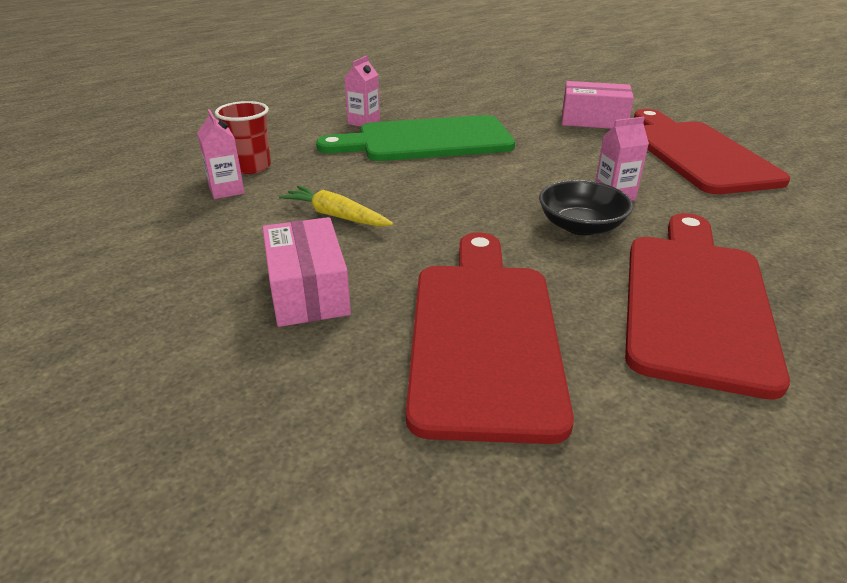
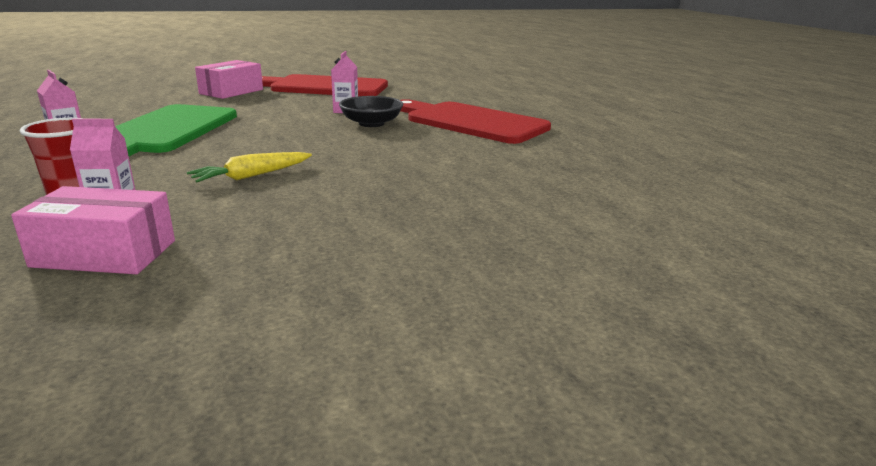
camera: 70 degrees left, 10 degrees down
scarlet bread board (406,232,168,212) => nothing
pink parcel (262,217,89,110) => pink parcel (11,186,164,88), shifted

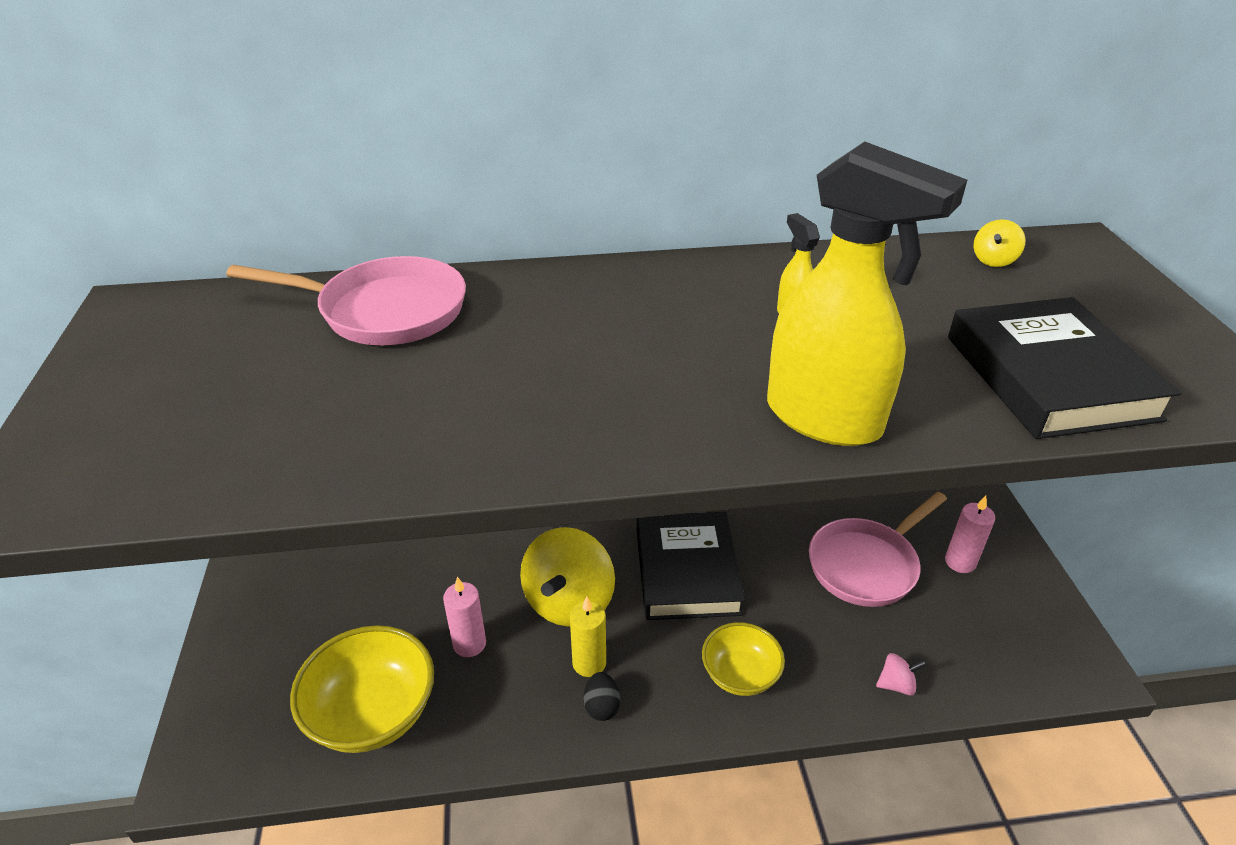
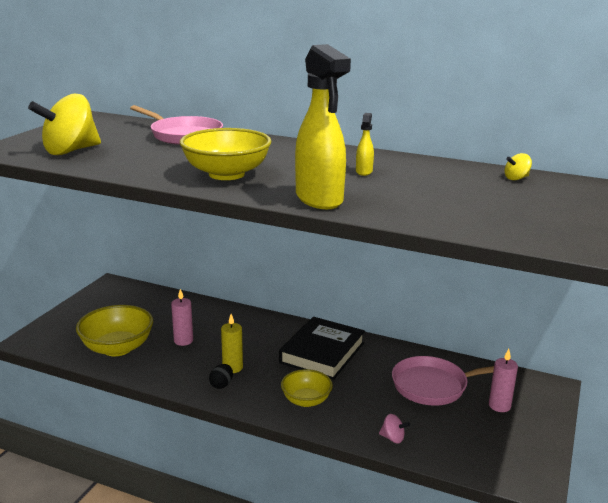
camera: 30 degrees right, 15 degrees down
jet-black hardback (948,297,233,142) => nothing
nothing => yellow bowl (180,128,92,52)
yellow whirligig (520,527,95,100) => yellow whirligig (28,94,73,61), shifted

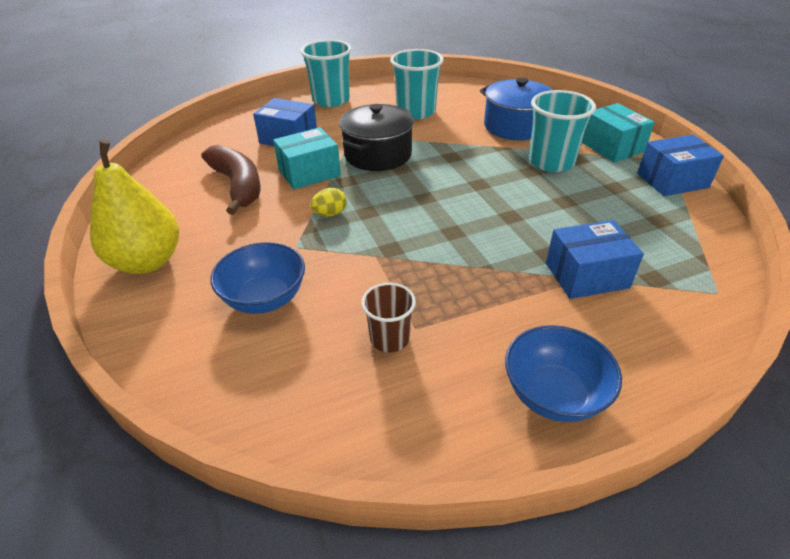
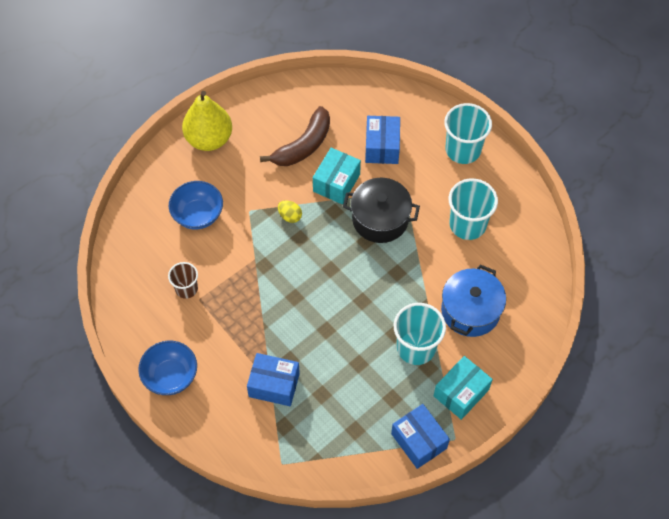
camera: 70 degrees right, 20 degrees up
aqua parcel (273,127,68,63) => aqua parcel (313,148,48,56), 75 degrees clockwise
blue parcel (546,220,98,79) => blue parcel (247,353,53,53), 45 degrees counterclockwise

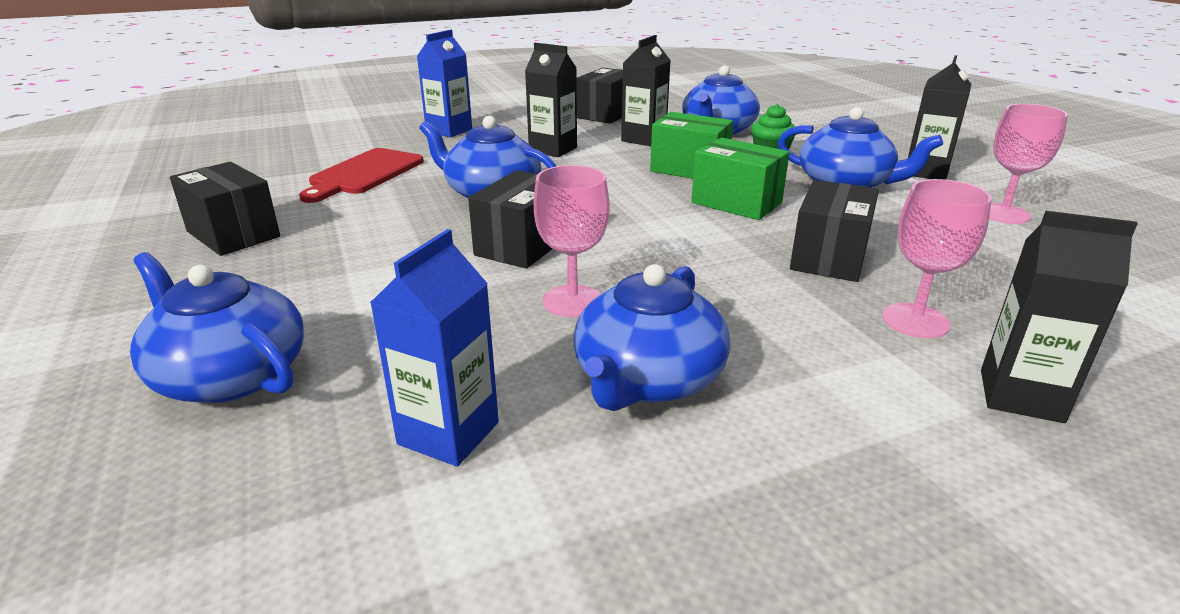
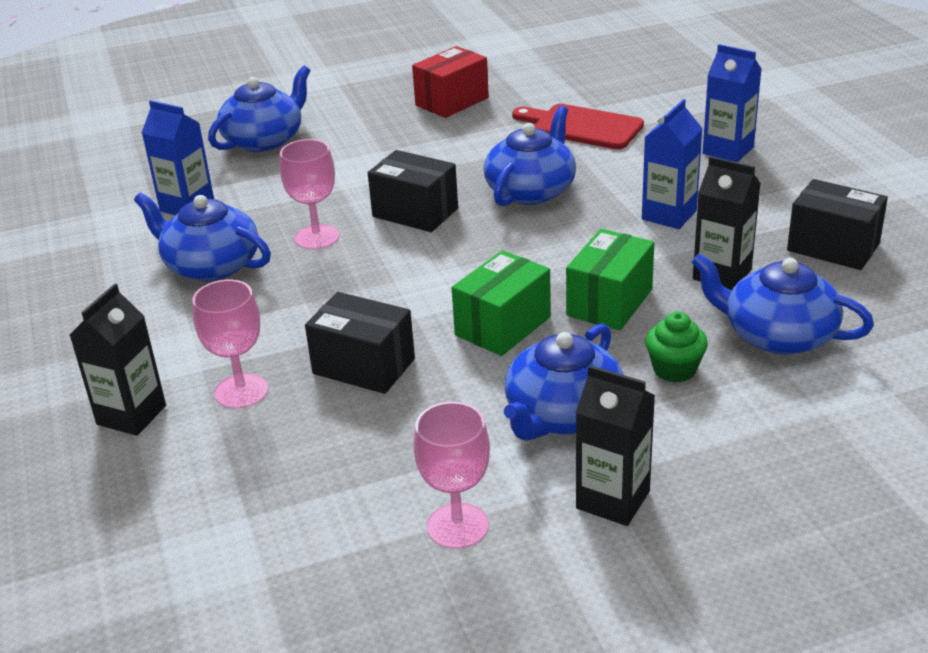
camera: 95 degrees right, 5 degrees up
jet-black parcel (170,162,110,94) => scarlet parcel (412,46,77,72)
jet-black milk carton (525,43,52,114) => blue milk carton (642,99,61,130)

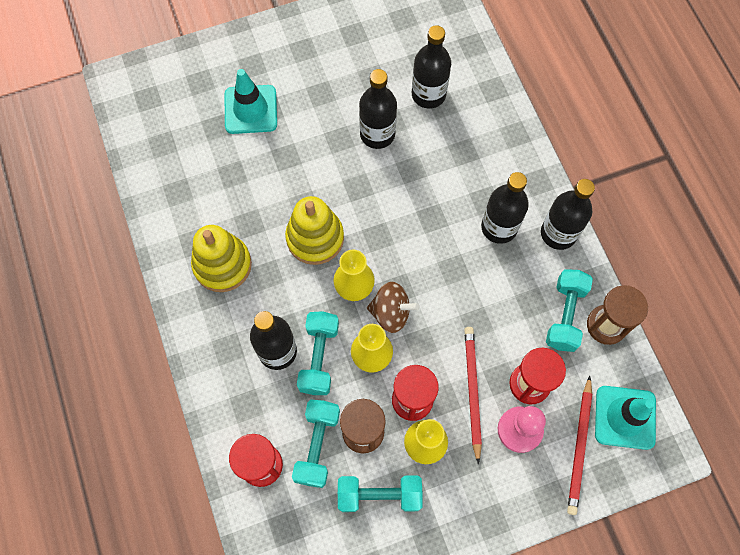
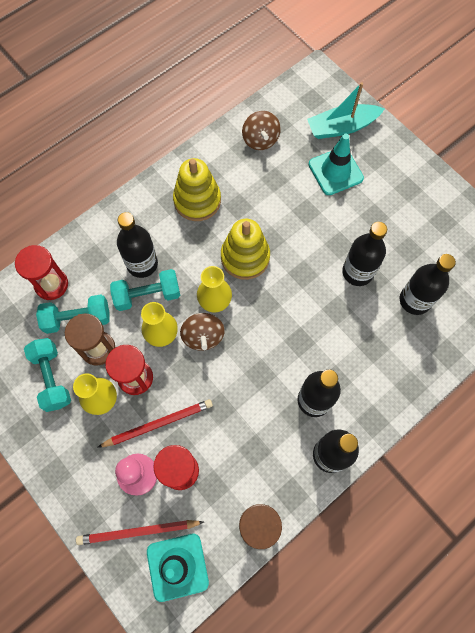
camera: 70 degrees right, 0 degrees up
aqua hand weight (546,269,47,83) => nothing
nothing => brown whirligig (242,111,39,39)
nothing => aqua sailboat (307,82,77,57)

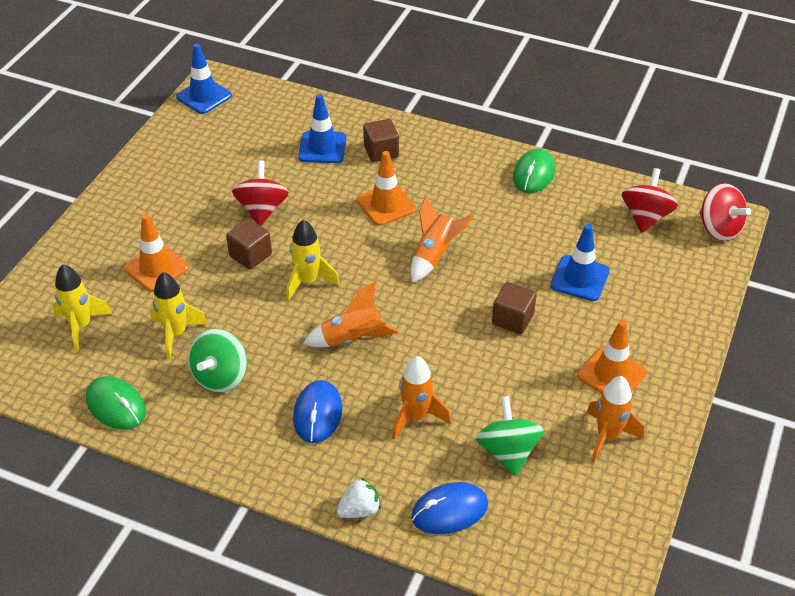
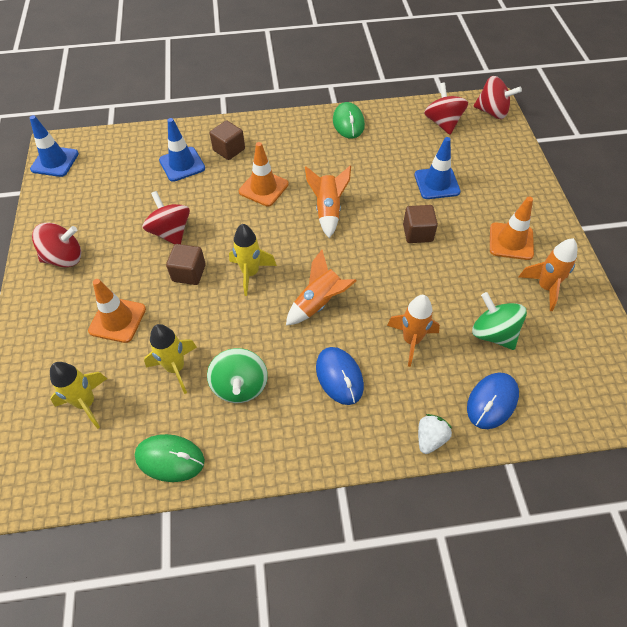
camera: 30 degrees left, 10 degrees up
nothing => scarlet whirligig (32,223,49,44)

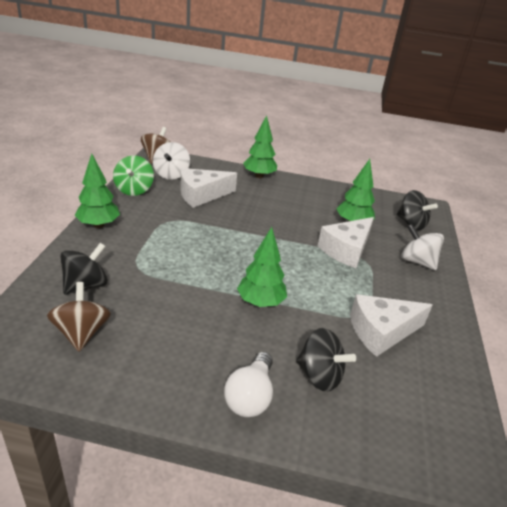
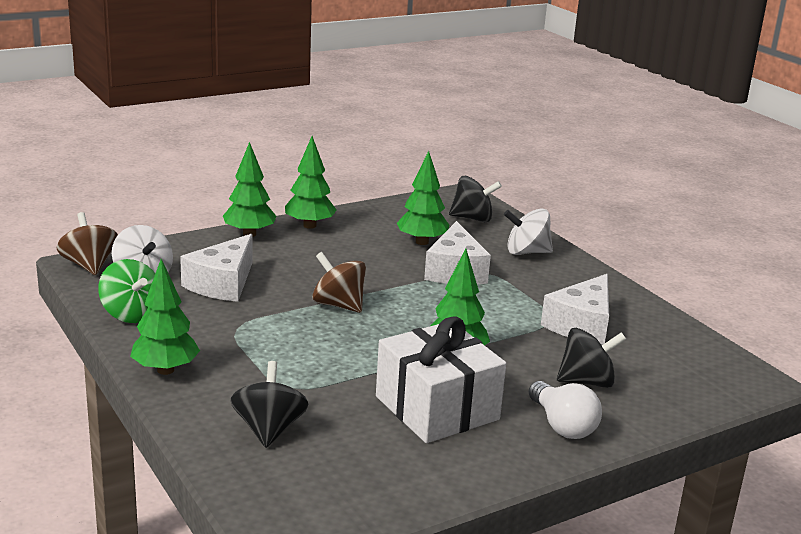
camera: 40 degrees left, 10 degrees down
nothing => green tree (285,136,52,93)
nothing => snow-white gift (376,316,130,127)
brown whirligig (47,282,64,70) => brown whirligig (312,252,54,61), shifted

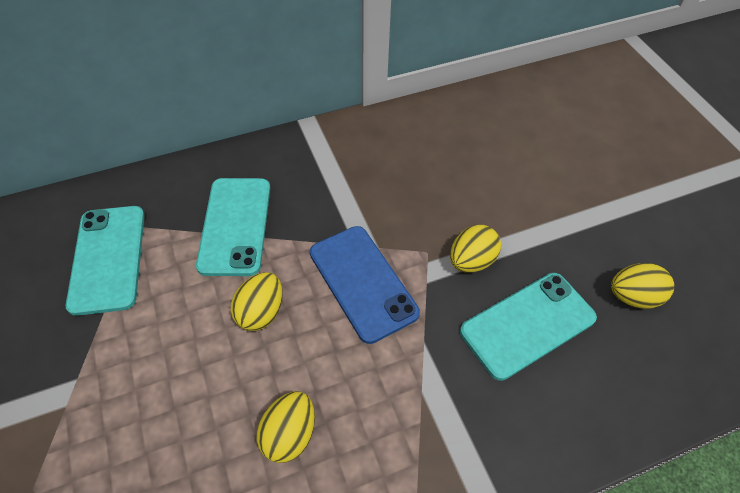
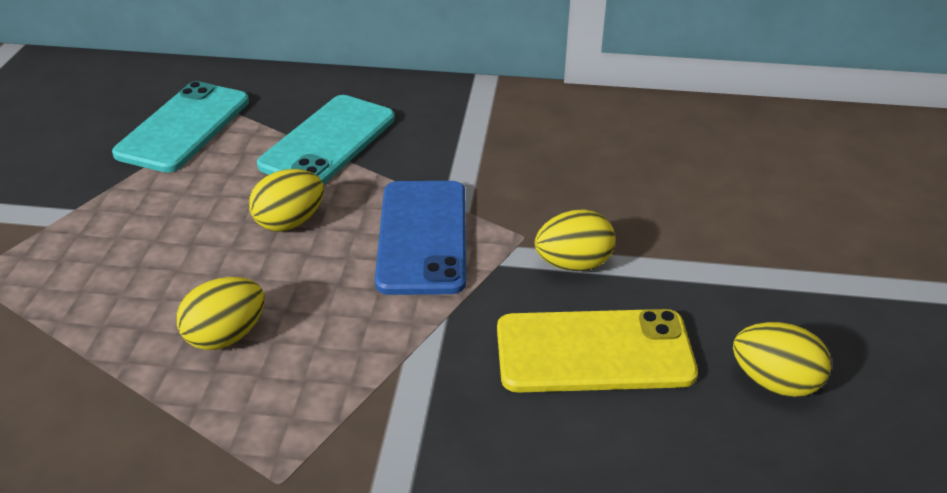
camera: 30 degrees right, 15 degrees down
aqua smartphone (460,273,137,108) => yellow smartphone (497,309,201,84)

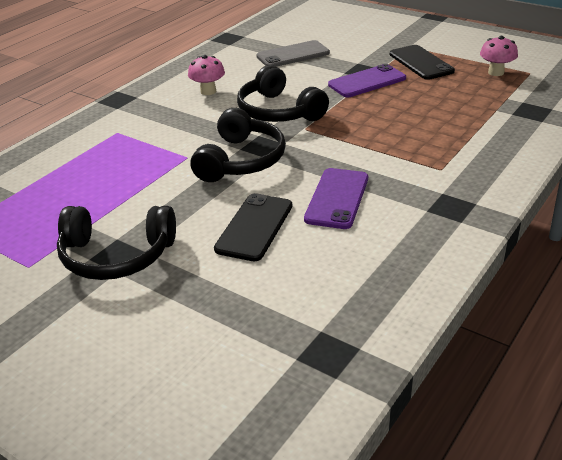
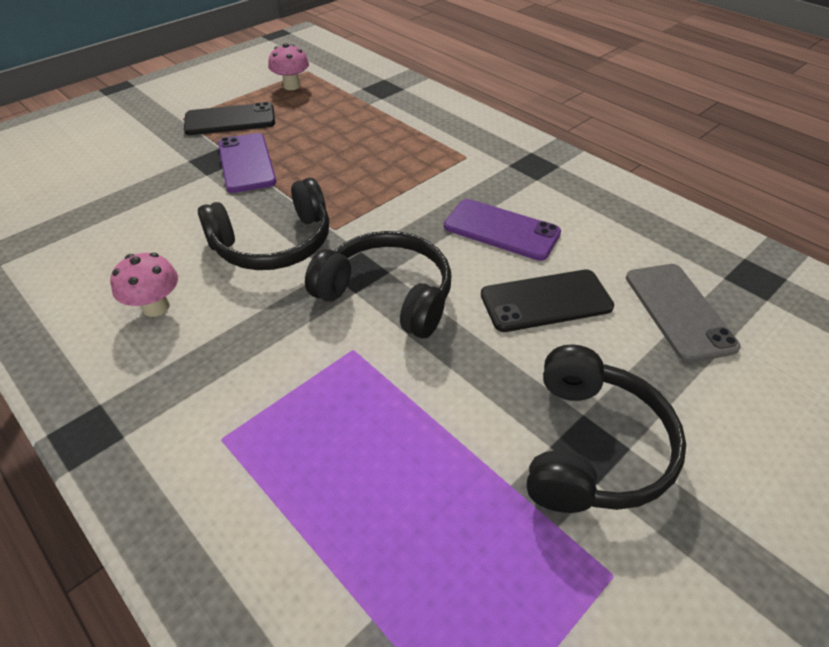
camera: 80 degrees left, 10 degrees up
gray smartphone (256,40,74,27) => gray smartphone (626,264,115,98), shifted
jet-black smartphone (214,193,78,68) => jet-black smartphone (481,269,133,63), 45 degrees counterclockwise

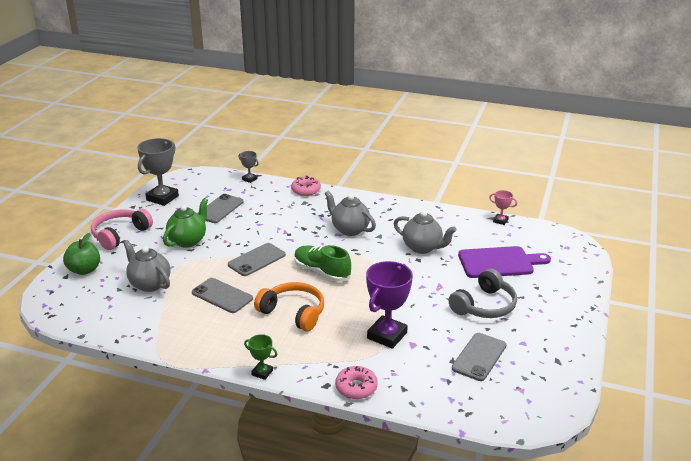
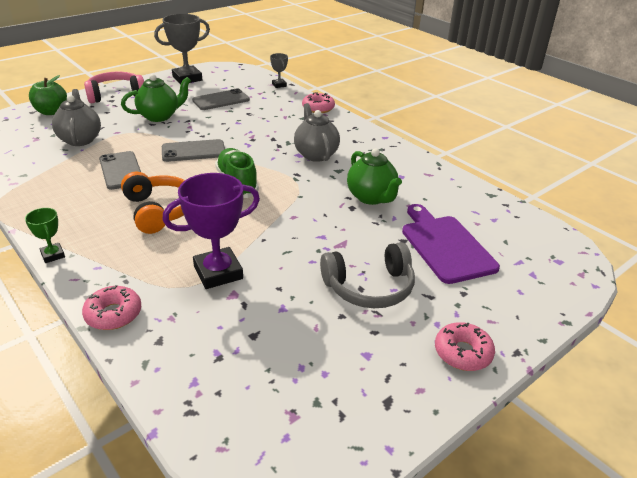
camera: 30 degrees right, 5 degrees up
gray smartphone (452,333,54,48) => nothing
pink trophy (489,190,28,35) => nothing
nothing => pink glazed donut (435,322,60,49)
gray tea pot (394,211,62,43) => green tea pot (347,149,55,56)
violet bread board (458,246,93,32) => violet bread board (402,204,98,80), 135 degrees counterclockwise

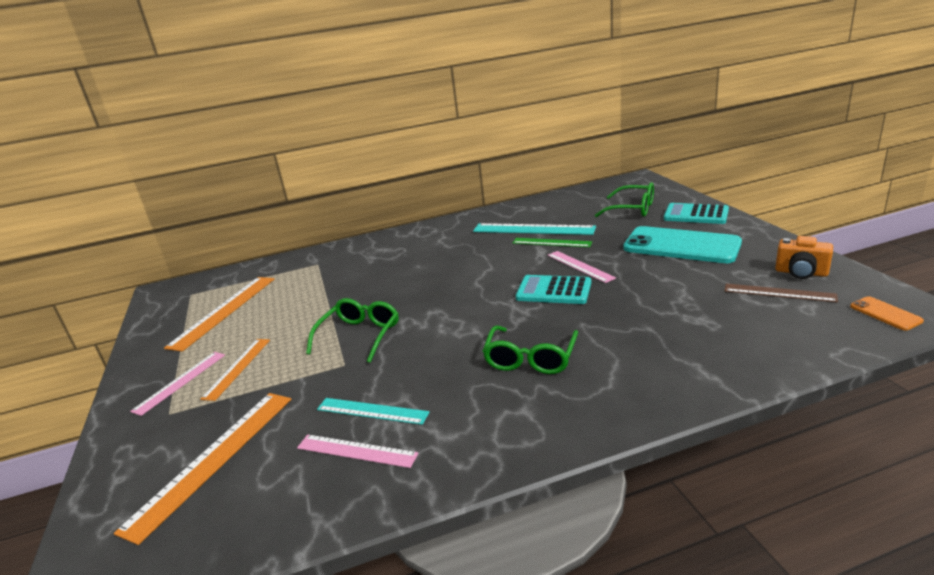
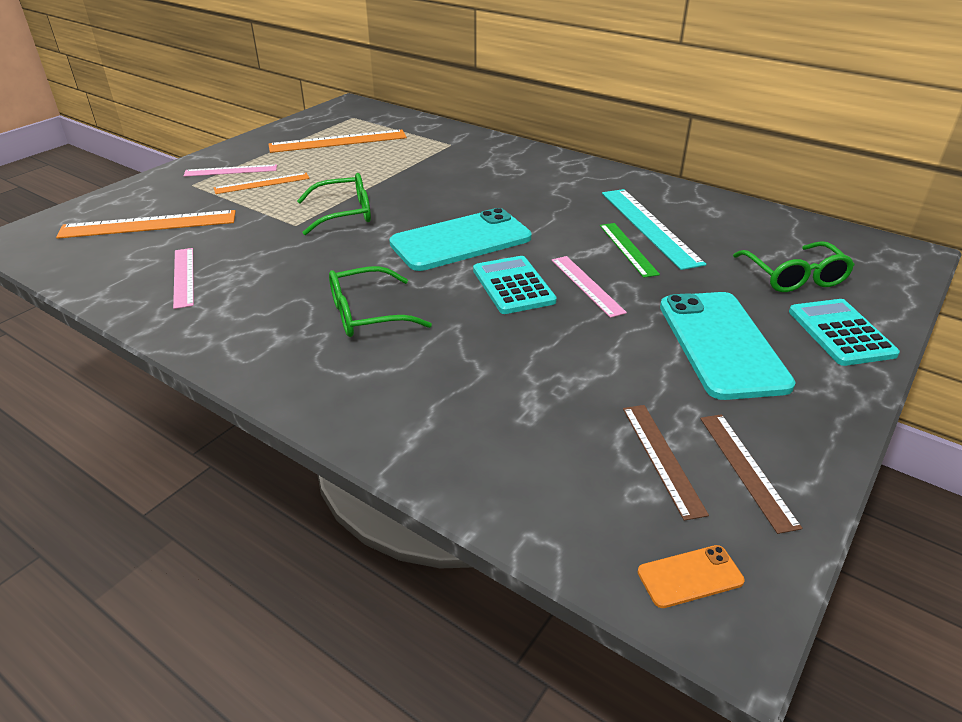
camera: 50 degrees right, 10 degrees up
aqua ruler (317,398,113,27) => nothing
nothing => aqua smartphone (389,208,143,63)
orange-coloured camera (775,236,58,43) => brown ruler (700,414,102,120)
pink ruler (548,251,68,32) => pink ruler (552,256,75,62), 45 degrees counterclockwise
orange-coloured smartphone (850,296,74,34) => orange-coloured smartphone (638,545,107,63), 45 degrees clockwise

